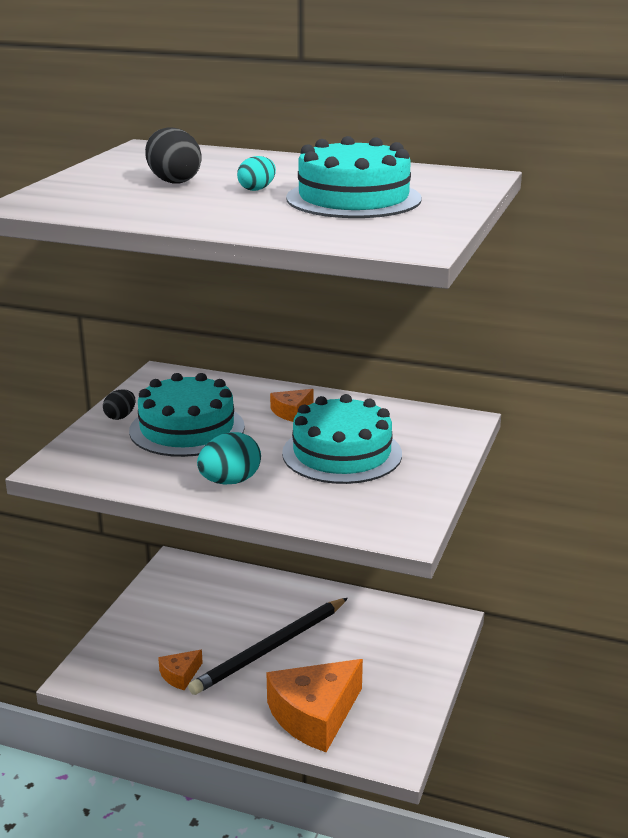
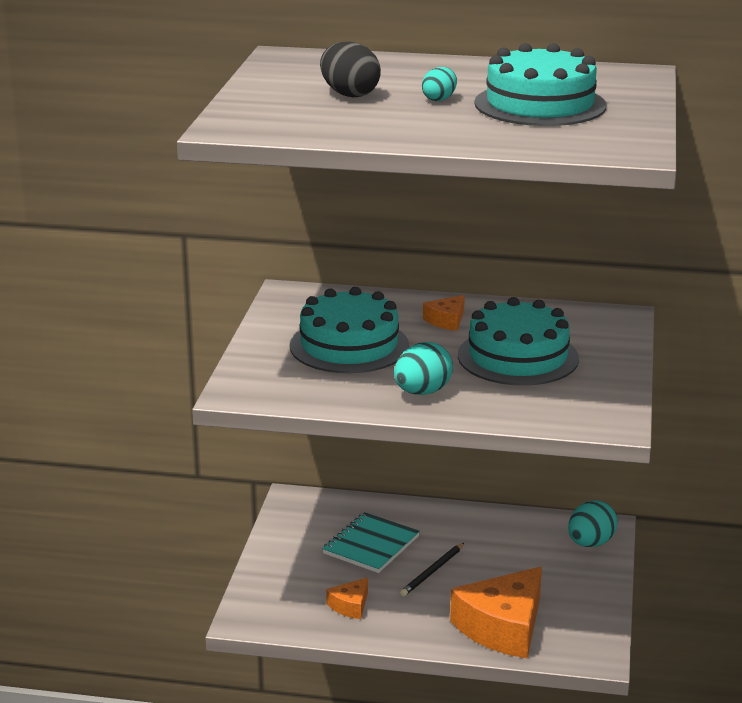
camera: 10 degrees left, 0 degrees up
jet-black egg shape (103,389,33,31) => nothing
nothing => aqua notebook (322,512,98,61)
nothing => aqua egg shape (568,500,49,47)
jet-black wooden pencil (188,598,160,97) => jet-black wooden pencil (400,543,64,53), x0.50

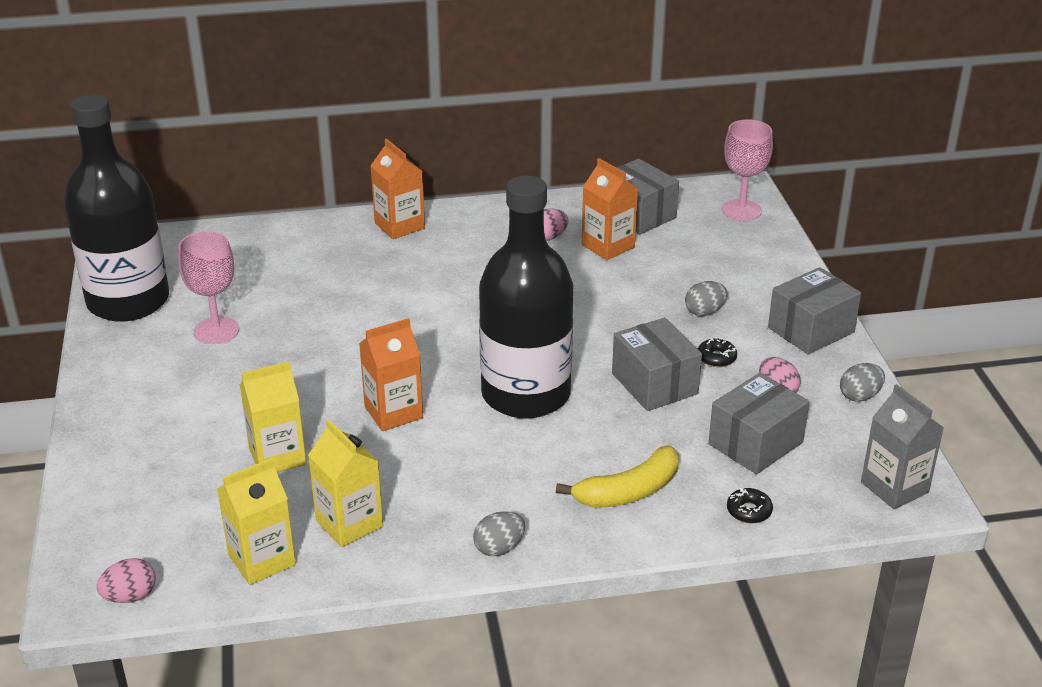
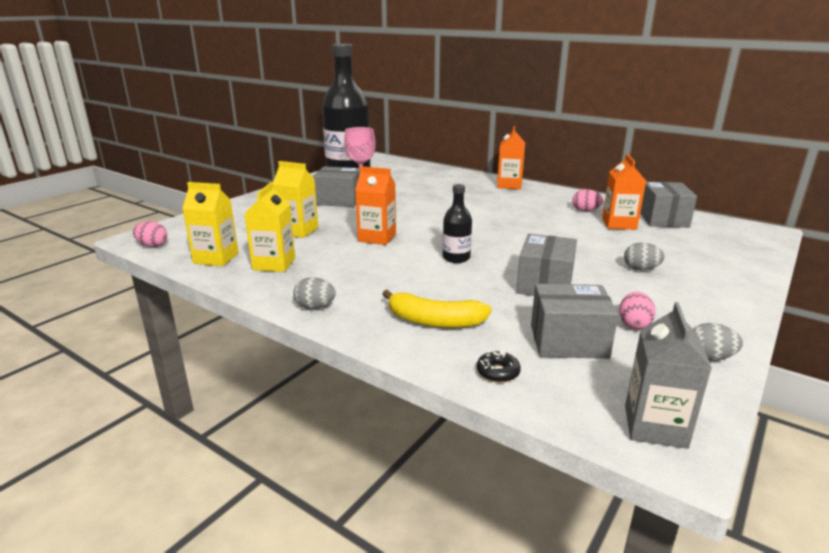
camera: 45 degrees right, 10 degrees down
jet-black glazed donut (698,337,39,30) => nothing
pink chalice (722,119,51,102) => nothing
gray parcel (768,267,93,88) => gray parcel (313,166,47,41), shifted
jet-black flask (479,176,94,243) => jet-black flask (443,184,29,79), x0.42

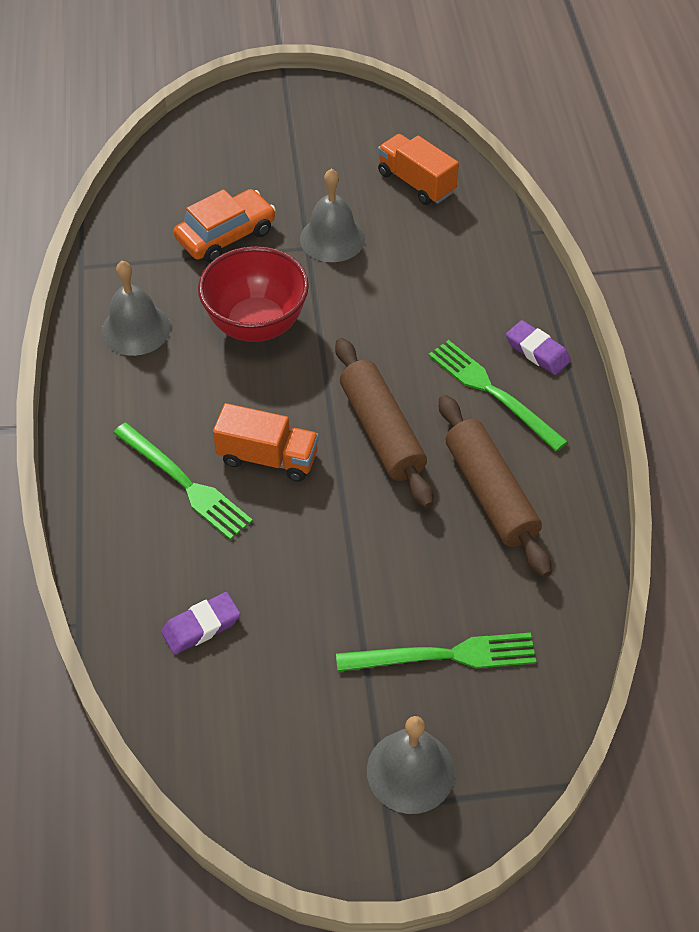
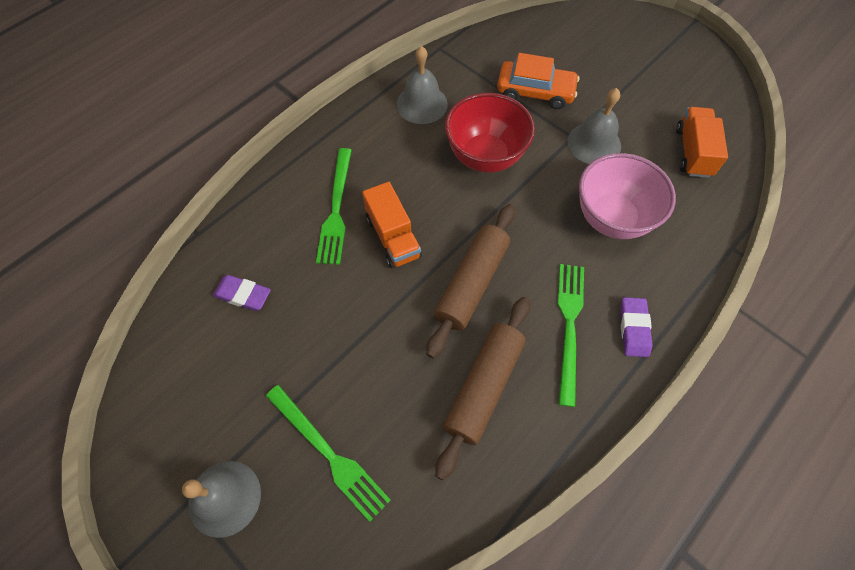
camera: 50 degrees right, 10 degrees up
nothing => pink bowl (579,153,97,86)

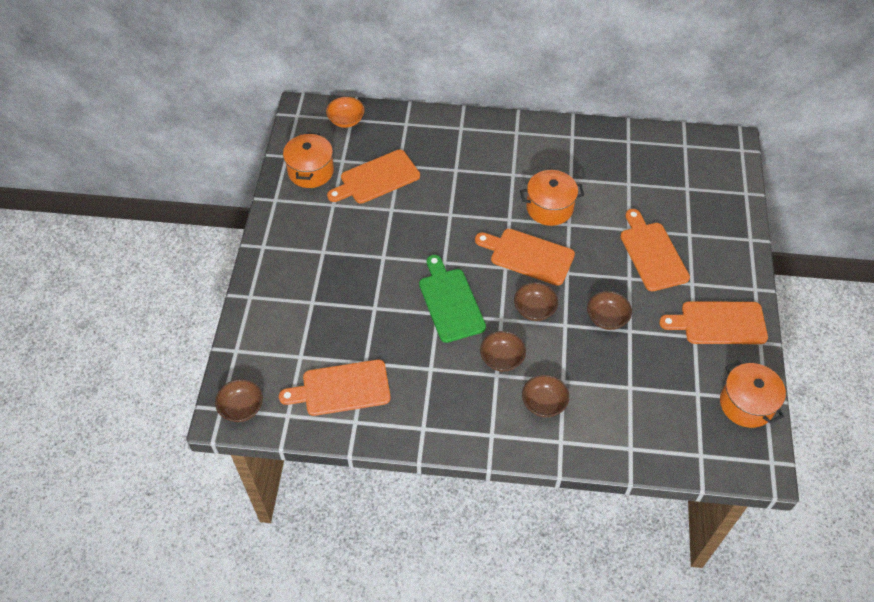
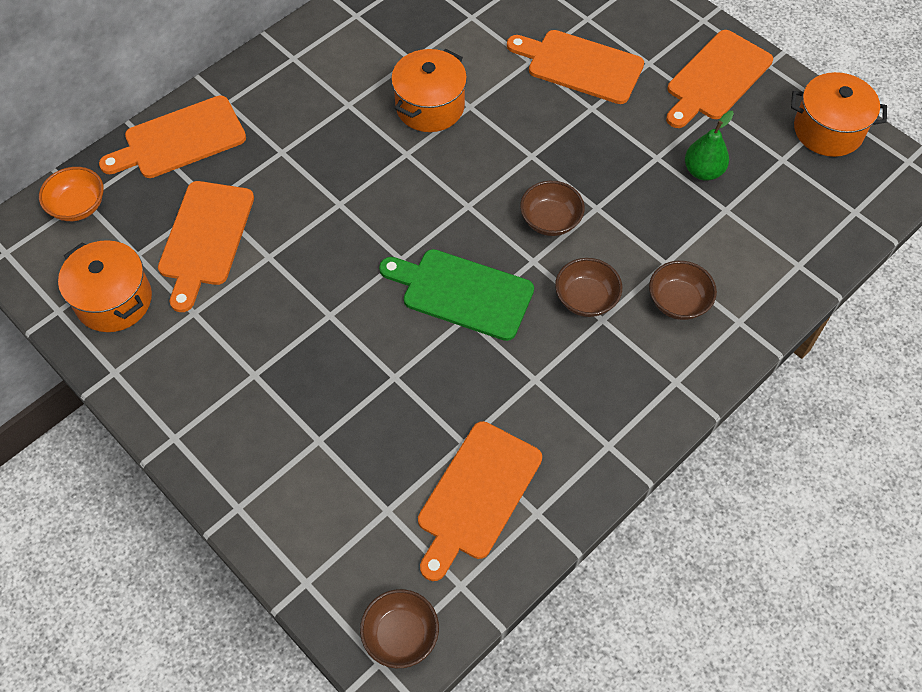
camera: 50 degrees left, 5 degrees up
brown bowl (587,291,45,39) => nothing
nothing => green pear (685,111,49,70)
orange-coloured bread board (475,229,100,57) => orange-coloured bread board (99,96,147,82), shifted

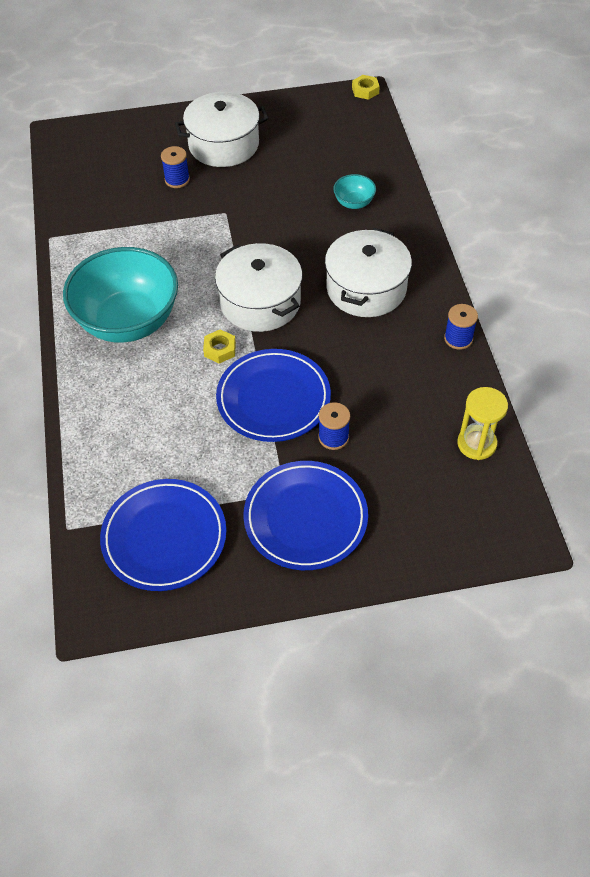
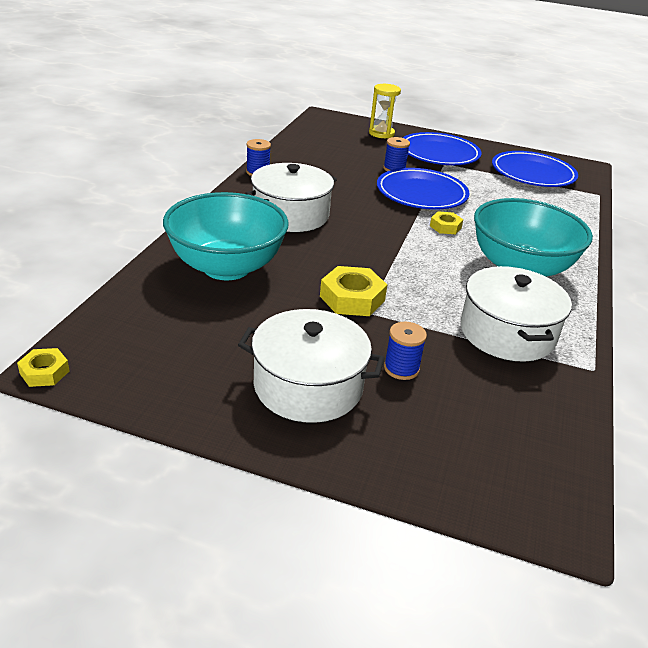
camera: 155 degrees left, 20 degrees down
nothing => yellow nut (320,266,67,50)
snow-white cooking pot (215,243,88,89) => snow-white cooking pot (461,266,111,96), shifted
yellow sand timer (457,387,51,73) => yellow sand timer (369,84,32,54), shifted
aqua bowl (333,174,43,35) => aqua bowl (163,192,126,88), x2.39

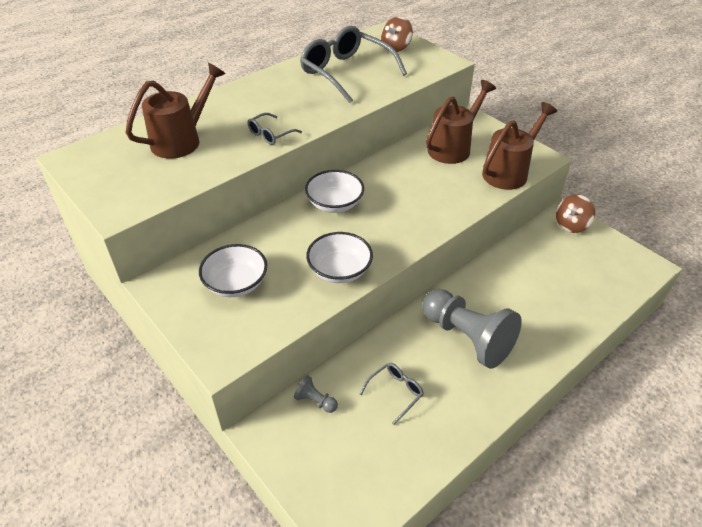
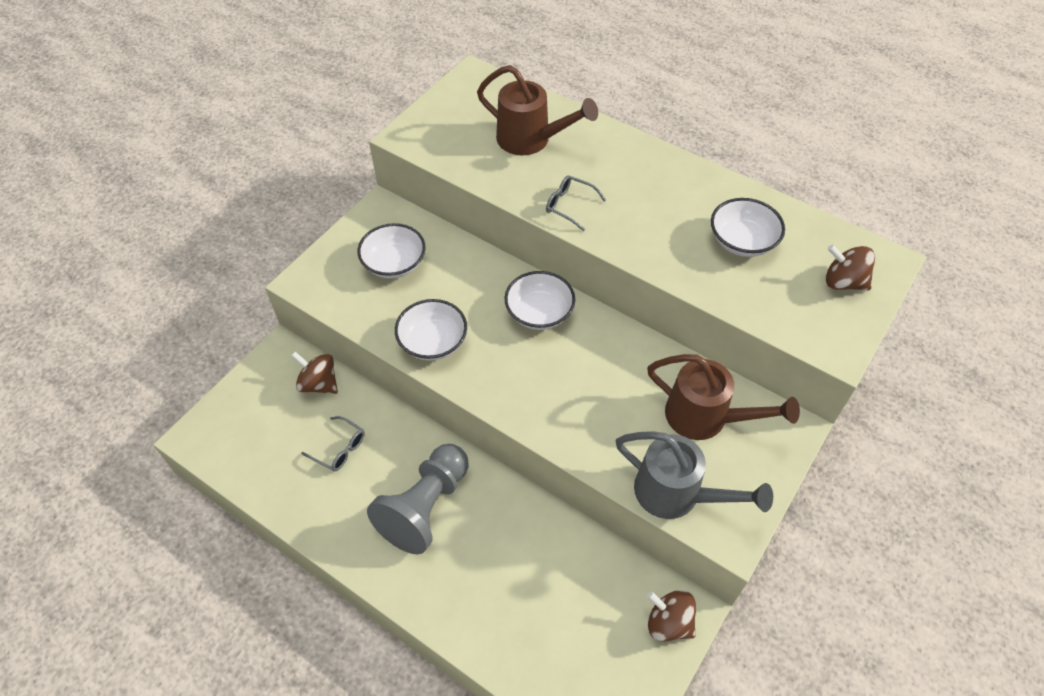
camera: 75 degrees right, 10 degrees up
gray pawn (294,375,44,38) => brown whirligig (291,352,47,42)
gray eyeglasses (300,26,107,77) => snow-white bowl (711,198,74,59)
brown watering pot (482,102,75,88) => gray watering pot (616,431,157,88)

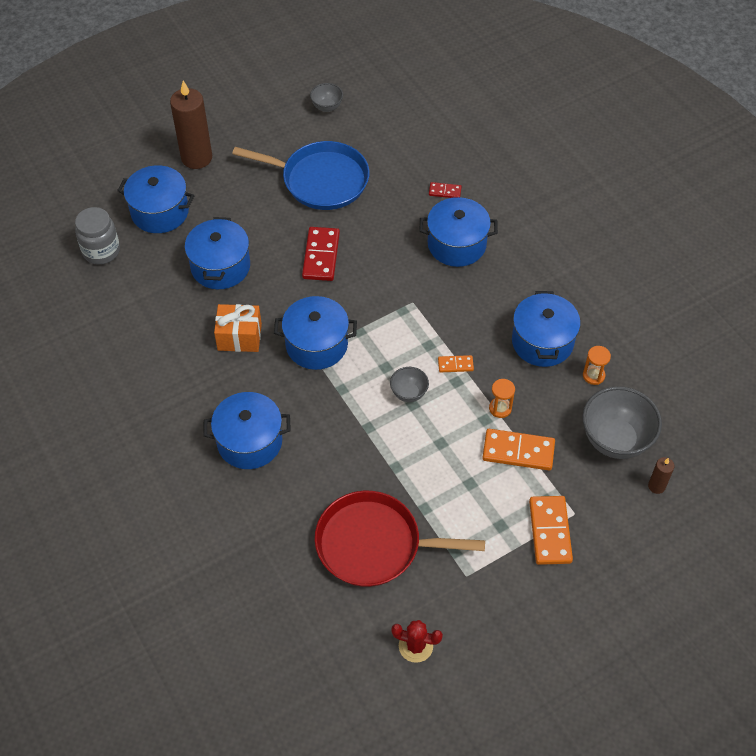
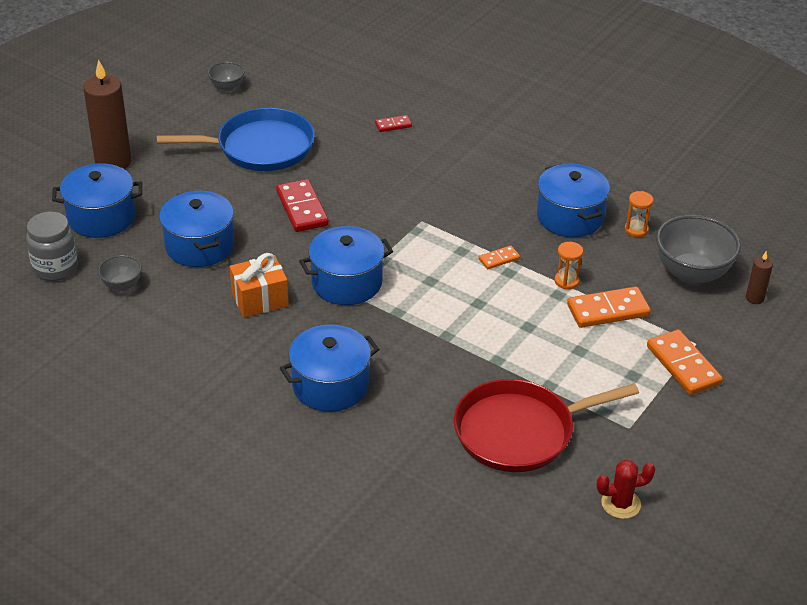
camera: 25 degrees left, 15 degrees down
blue cooking pot (420,197,78,70) => nothing
gray bowl (390,367,39,35) => gray bowl (98,255,44,37), shifted

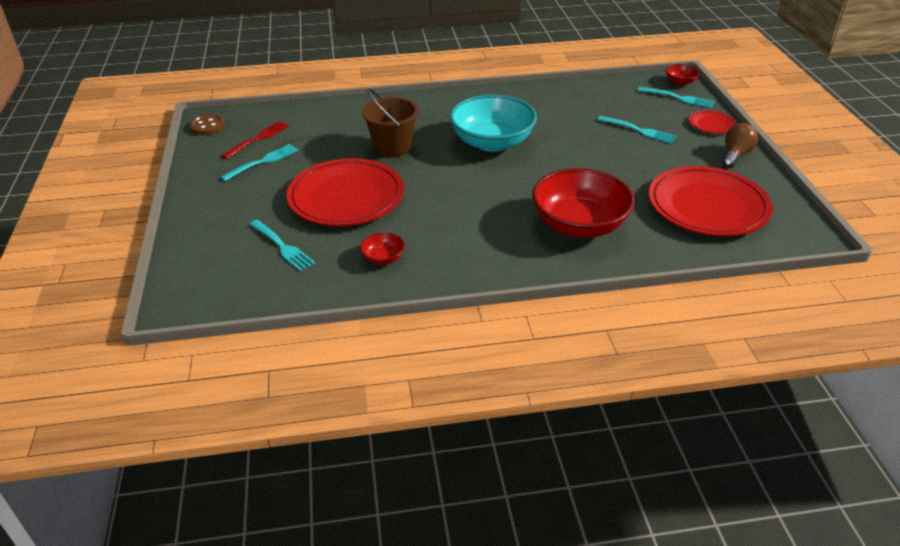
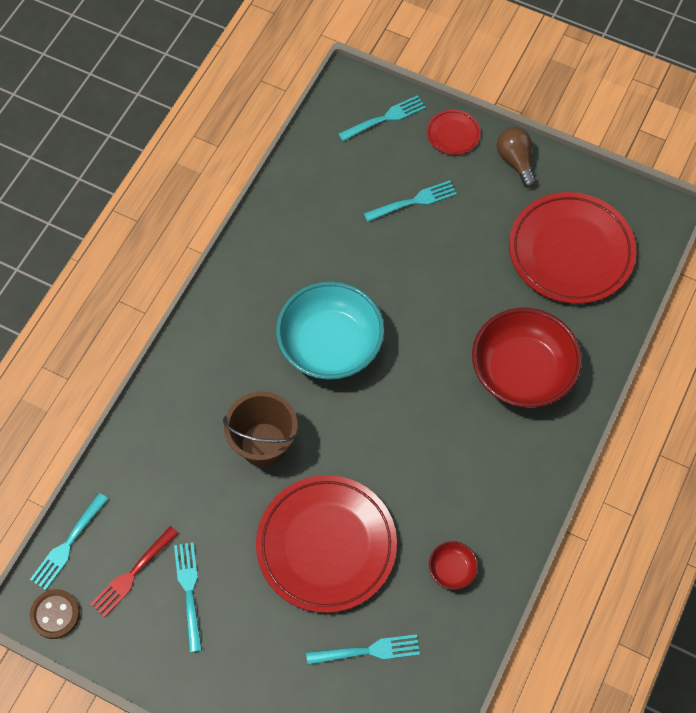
camera: 55 degrees left, 25 degrees up
scarlet bowl (666,64,33,21) => nothing
nothing => aqua dinner fork (30,493,78,97)
scarlet dinner fork (221,121,68,38) => scarlet dinner fork (91,526,88,91), 120 degrees counterclockwise

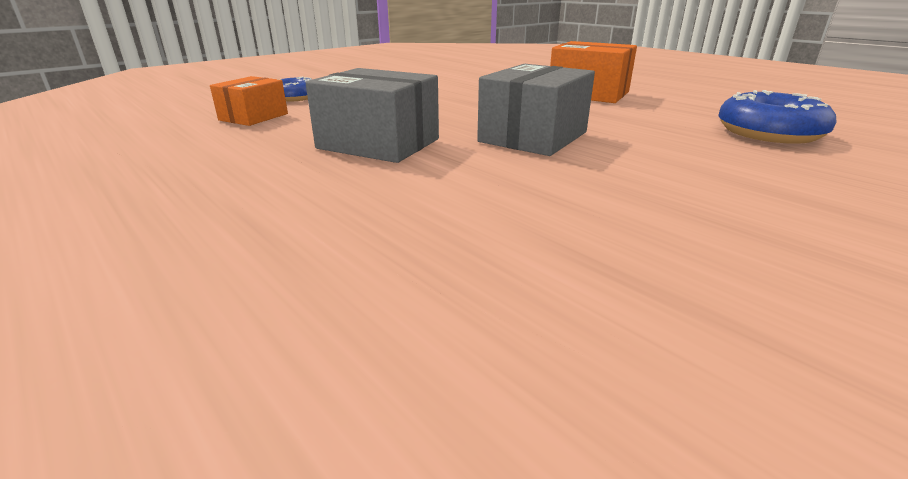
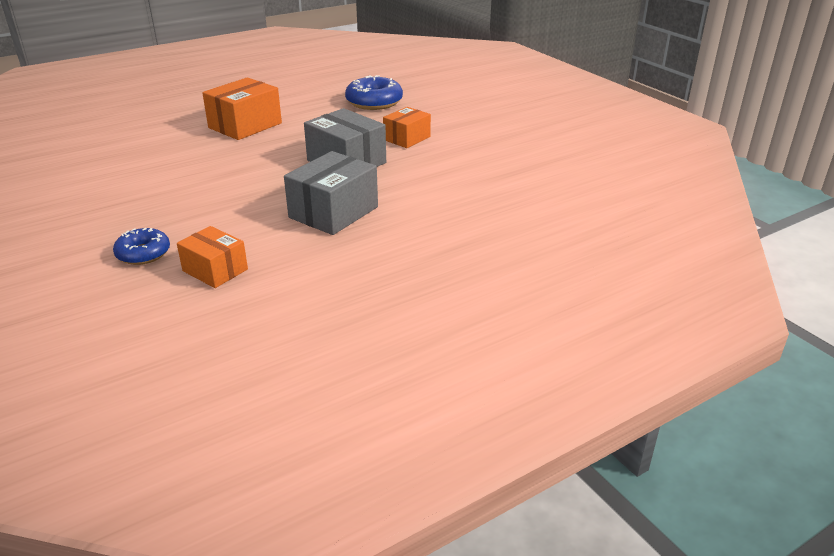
camera: 80 degrees left, 5 degrees up
nothing => orange-coloured parcel (383,107,48,41)

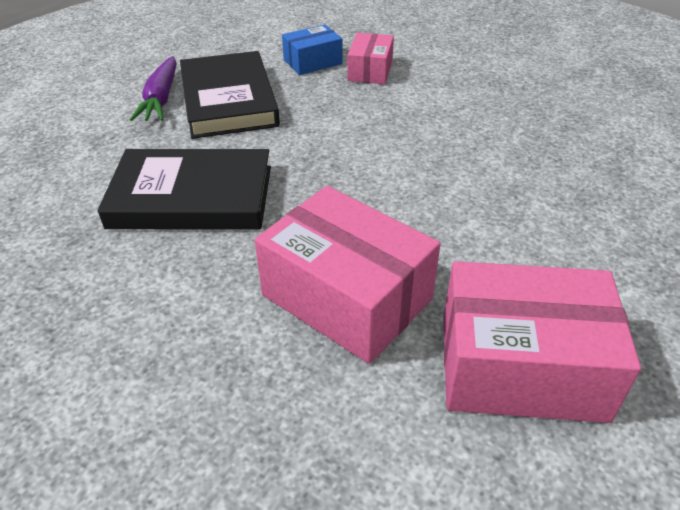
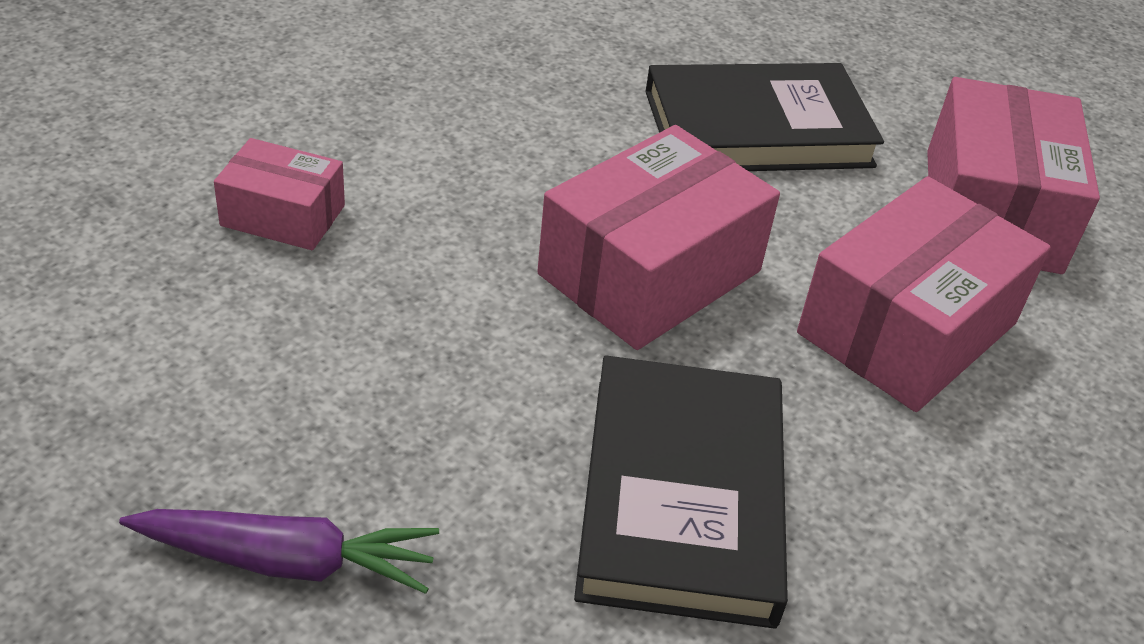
camera: 90 degrees left, 0 degrees up
blue parcel (282,24,61,51) => nothing
nothing => pink parcel (537,125,243,225)
jet-black hardback (180,51,100,88) => jet-black hardback (645,63,239,108), shifted

